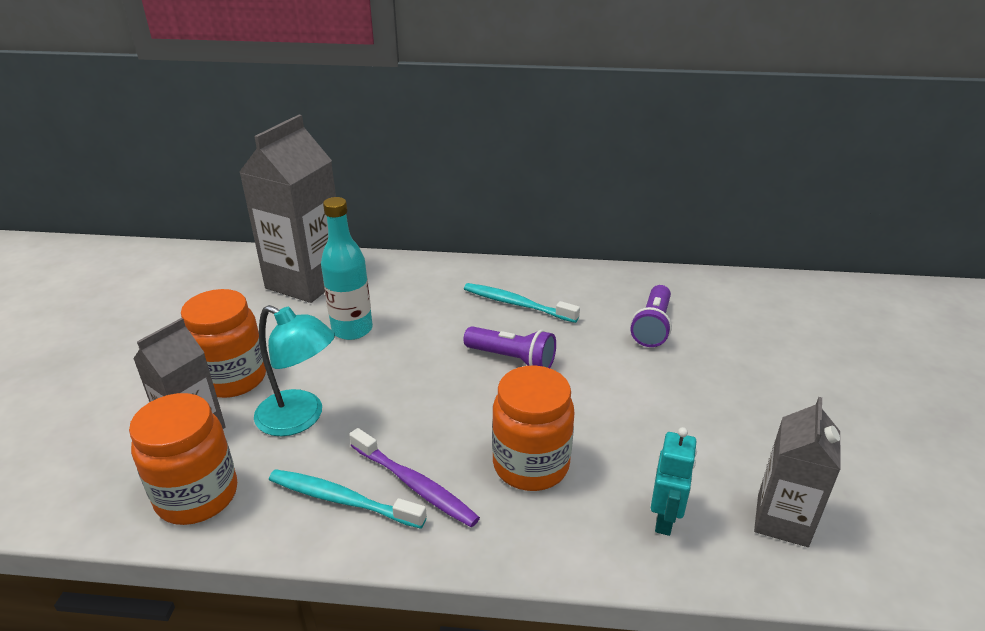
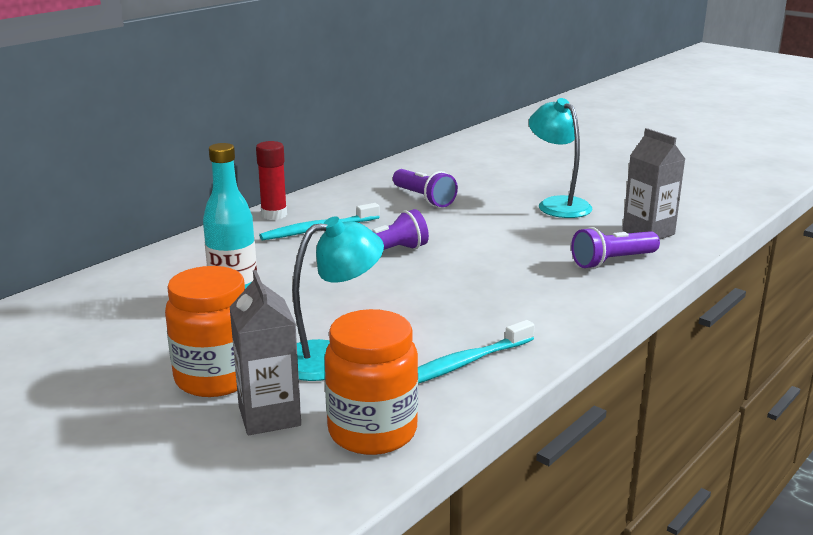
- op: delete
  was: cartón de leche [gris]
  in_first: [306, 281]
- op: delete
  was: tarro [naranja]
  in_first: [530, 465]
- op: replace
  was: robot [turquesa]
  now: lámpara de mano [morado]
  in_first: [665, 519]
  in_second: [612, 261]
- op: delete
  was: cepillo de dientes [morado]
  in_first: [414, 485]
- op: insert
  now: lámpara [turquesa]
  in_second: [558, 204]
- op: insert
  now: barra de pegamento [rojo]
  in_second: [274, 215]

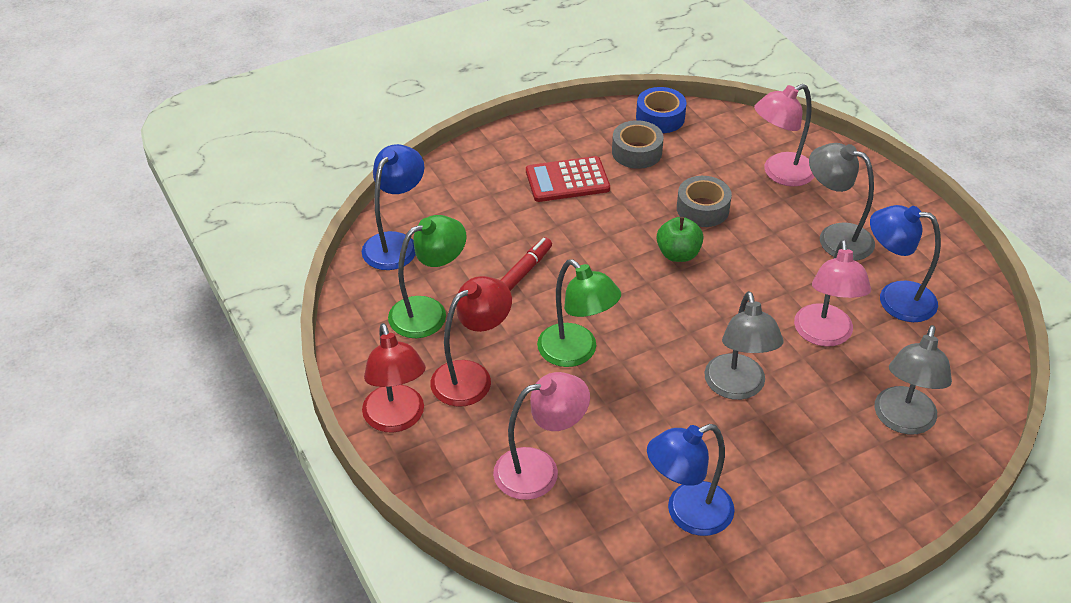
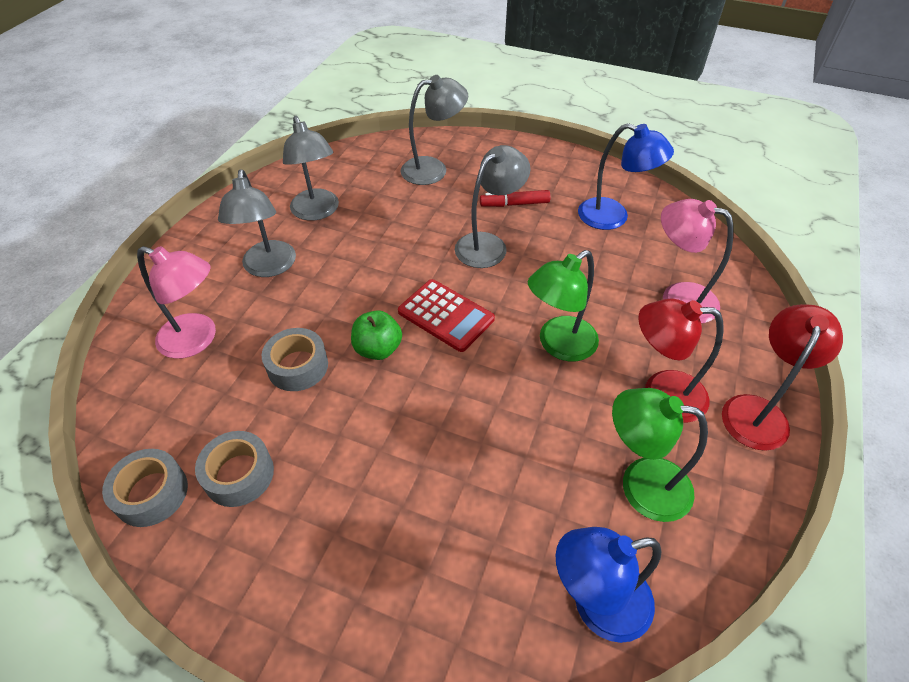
- op: recolor
  was: cinta adhesiva [azul]
  now: cinta adhesiva [gris]
  in_first: [660, 117]
  in_second: [151, 493]
- op: move
  was: calculadora [rojo]
  in_first: [567, 180]
  in_second: [446, 315]
- op: recolor
  was: lámpara [azul]
  now: lámpara [gris]
  in_first: [895, 299]
  in_second: [317, 212]
- op: move
  was: rotulador [rojo]
  in_first: [525, 270]
  in_second: [514, 204]
- op: delete
  was: lámpara [rosa]
  in_first: [824, 335]
- op: rotate
  was: lámpara [verde]
  in_first: [576, 353]
  in_second: [559, 345]
  clockwise: -135

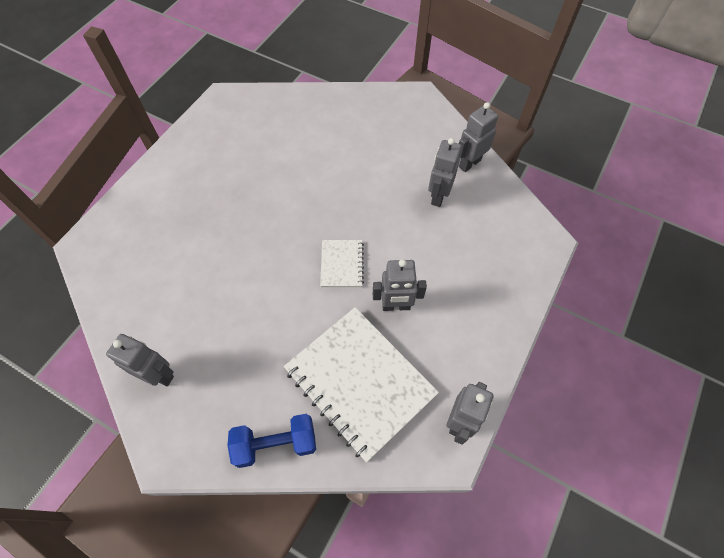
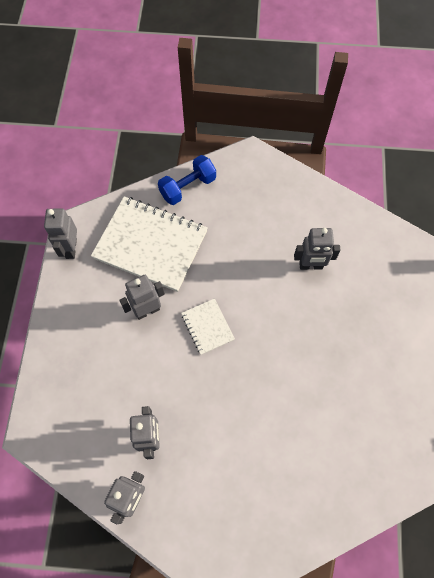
- op: move
  was: robot [gris]
  in_first: [159, 375]
  in_second: [311, 266]

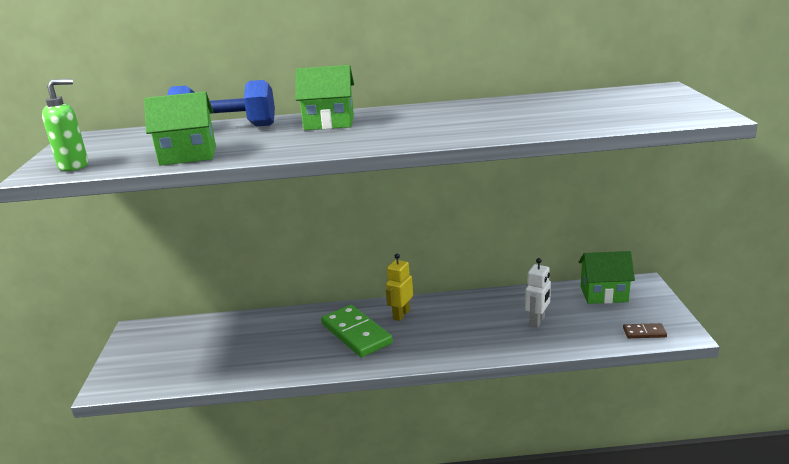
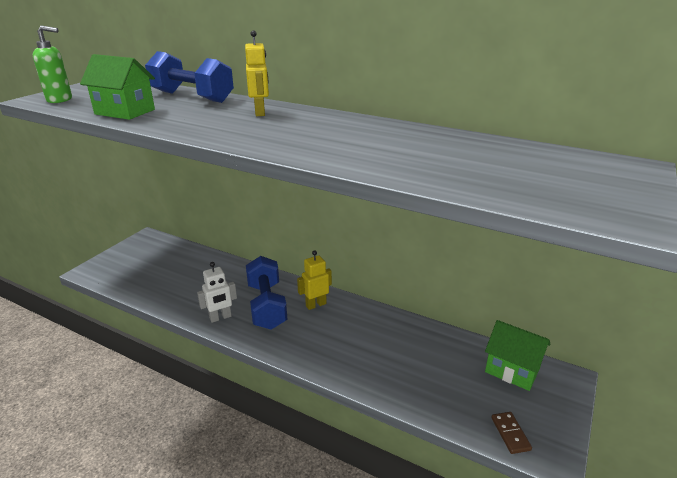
- op: replace
  was: casa [verde]
  now: robot [amarillo]
  in_first: [329, 123]
  in_second: [260, 112]
- op: move
  was: robot [blanco]
  in_first: [537, 321]
  in_second: [220, 317]
- op: replace
  was: ficha de dominó [verde]
  now: mancuerna [azul]
  in_first: [356, 334]
  in_second: [267, 306]
- op: rotate
  was: ficha de dominó [marrón]
  in_first: [644, 333]
  in_second: [510, 434]
  clockwise: 45

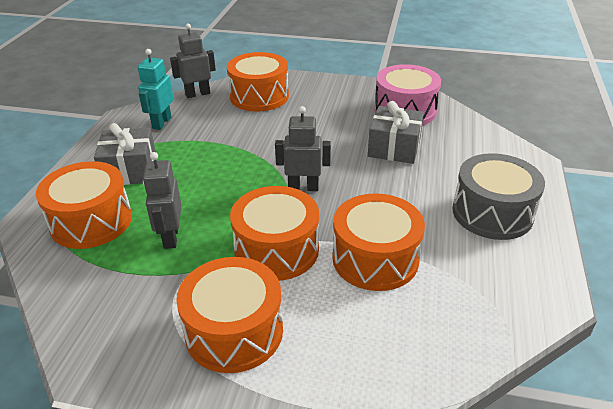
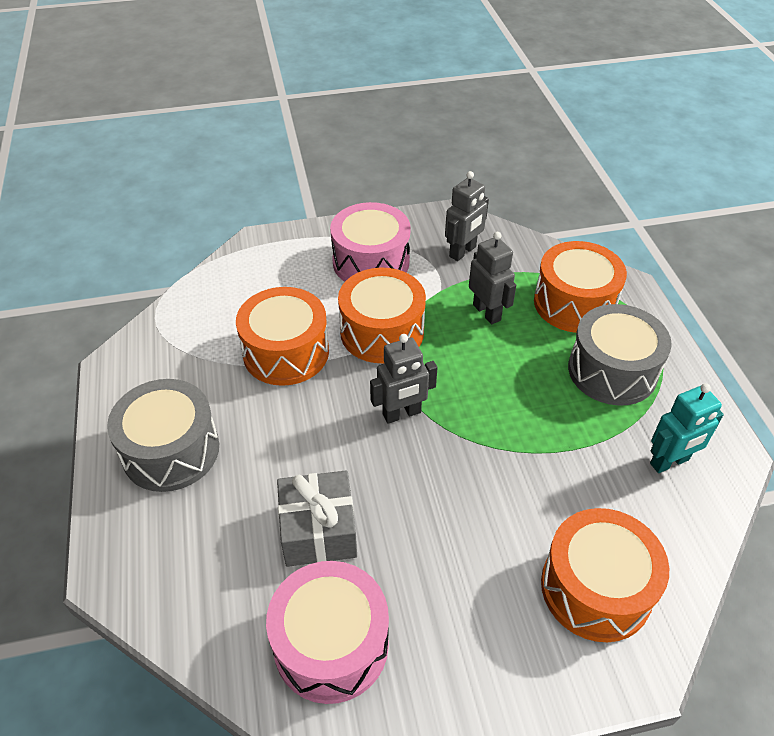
- op: move
  was: robot [gris]
  in_first: [197, 94]
  in_second: [463, 252]
- op: rotate
  was: robot [turquesa]
  in_first: [161, 123]
  in_second: [669, 462]
  clockwise: 75
- op: replace
  was: regalo [gris]
  now: tambor [gris]
  in_first: [130, 170]
  in_second: [612, 371]
- op: recolor
  was: tambor [naranja]
  now: tambor [rosa]
  in_first: [234, 331]
  in_second: [371, 262]

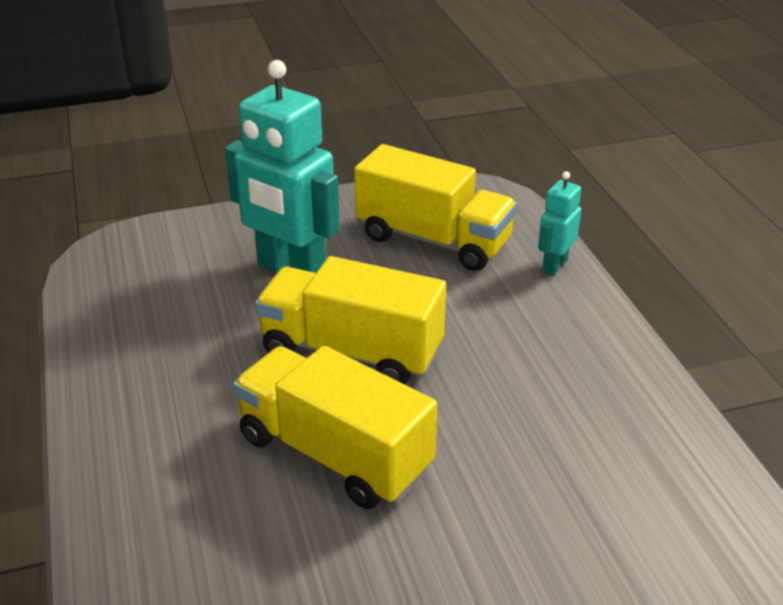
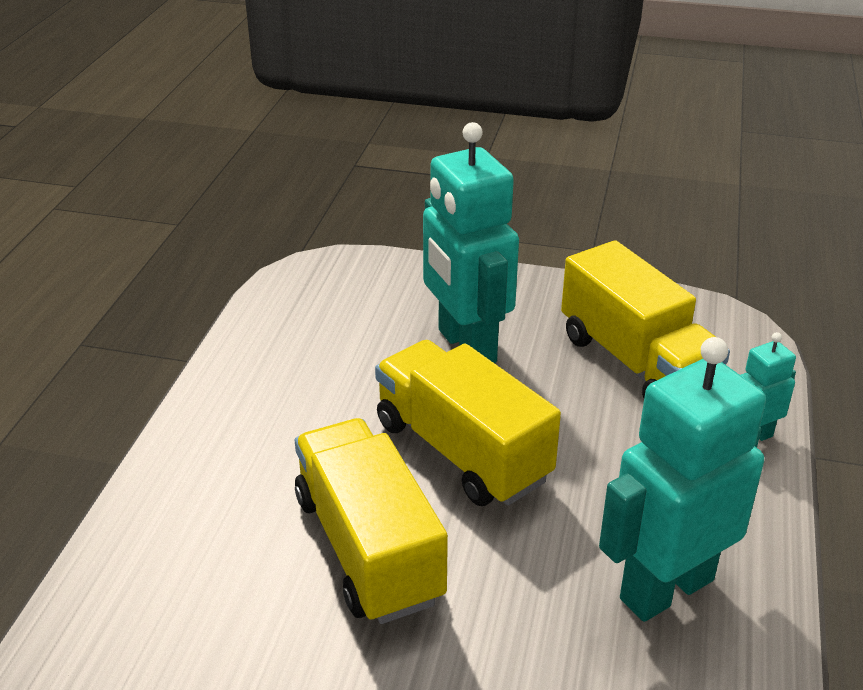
- op: insert
  now: robot [turquesa]
  in_second: [665, 588]

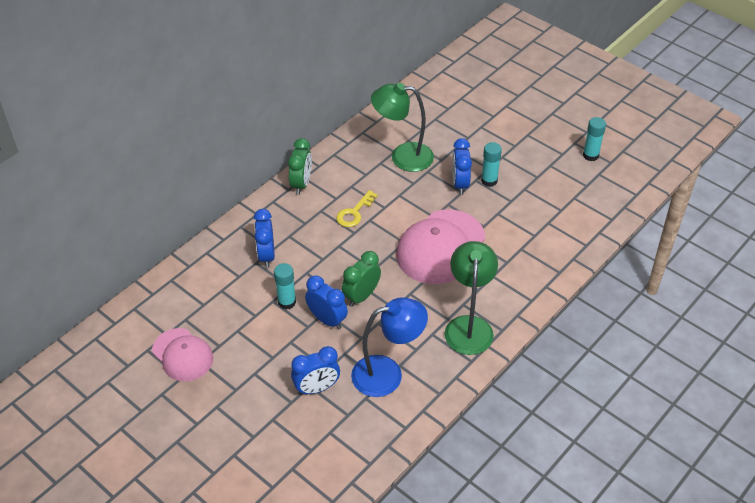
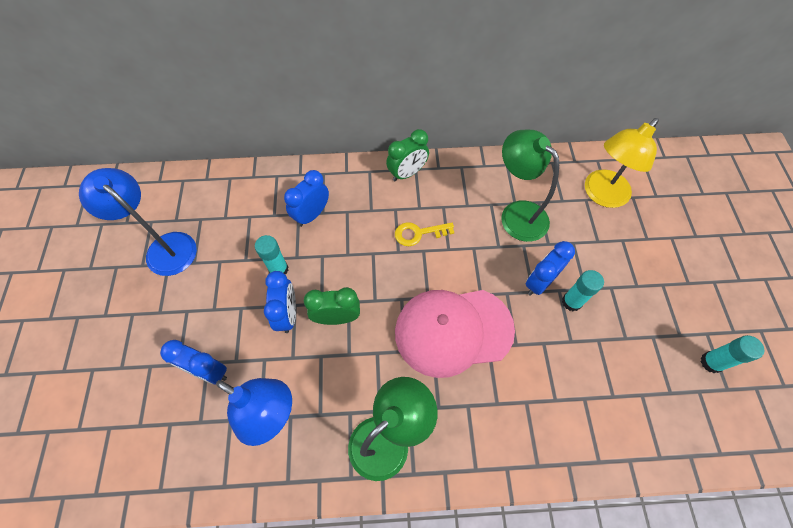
- op: replace
  was: gorra [rosa]
  now: lámpara [azul]
  in_first: [182, 355]
  in_second: [164, 247]
- op: insert
  now: lámpara [amarillo]
  in_second: [601, 195]

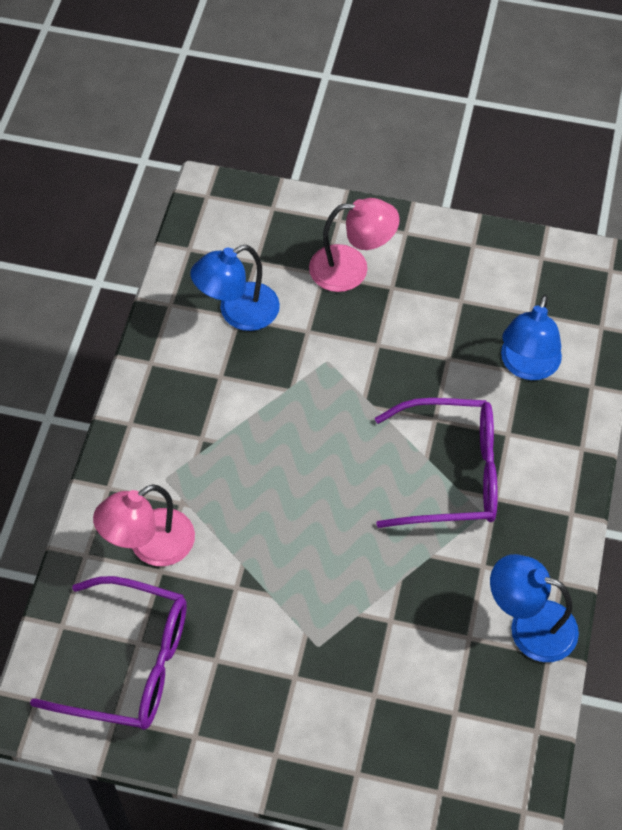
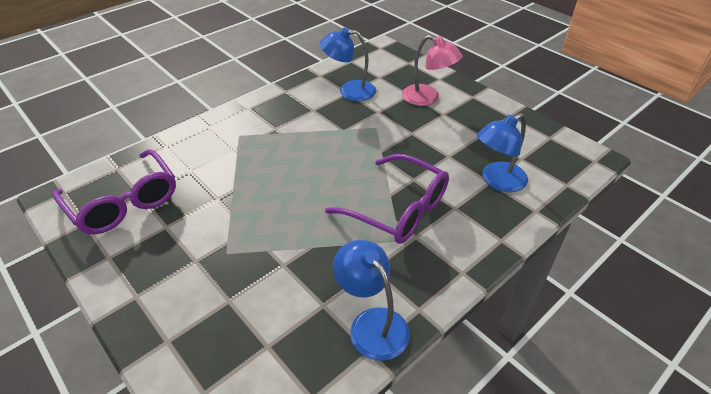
- op: delete
  was: lámpara [rosa]
  in_first: [150, 546]

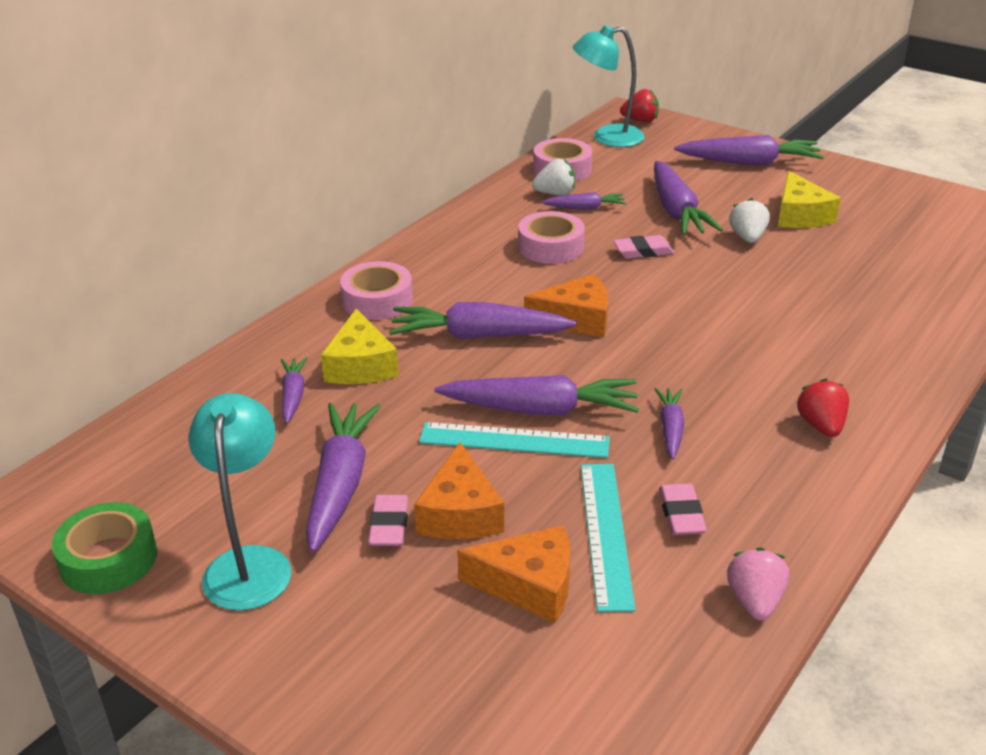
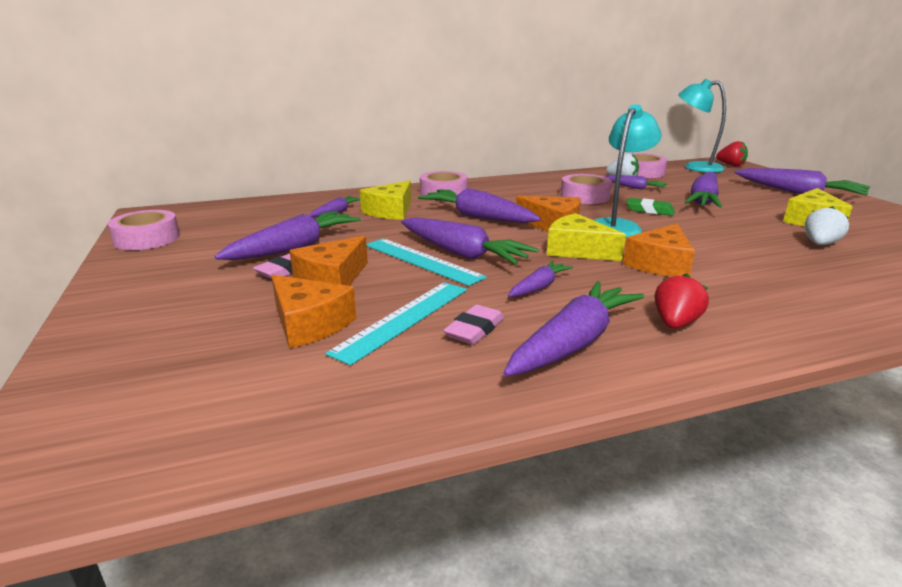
- op: move
  was: fresa [blanco]
  in_first: [747, 237]
  in_second: [820, 244]
- op: recolor
  was: goma de borrar [rosa]
  now: goma de borrar [verde]
  in_first: [643, 251]
  in_second: [649, 210]
- op: move
  was: lámpara [turquesa]
  in_first: [249, 563]
  in_second: [618, 226]
- op: recolor
  was: cinta adhesiva [verde]
  now: cinta adhesiva [rosa]
  in_first: [108, 559]
  in_second: [147, 239]
- op: delete
  was: fresa [rosa]
  in_first: [755, 601]
- op: insert
  now: queso [amarillo]
  in_second: [577, 250]
- op: insert
  now: queso [naranja]
  in_second: [660, 264]
- op: insert
  now: zanahoria [morado]
  in_second: [573, 343]

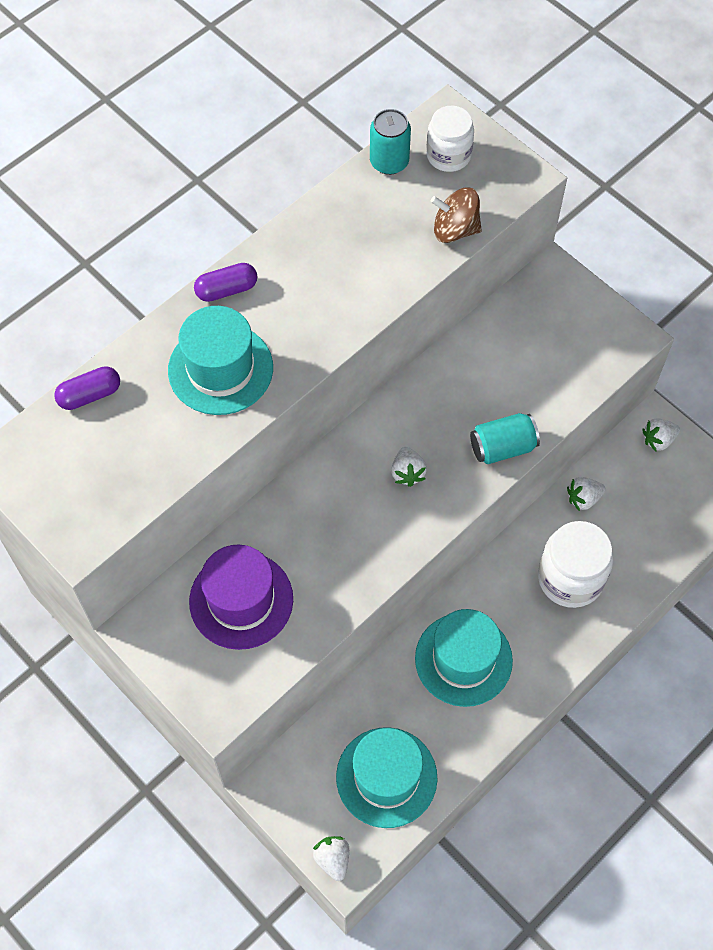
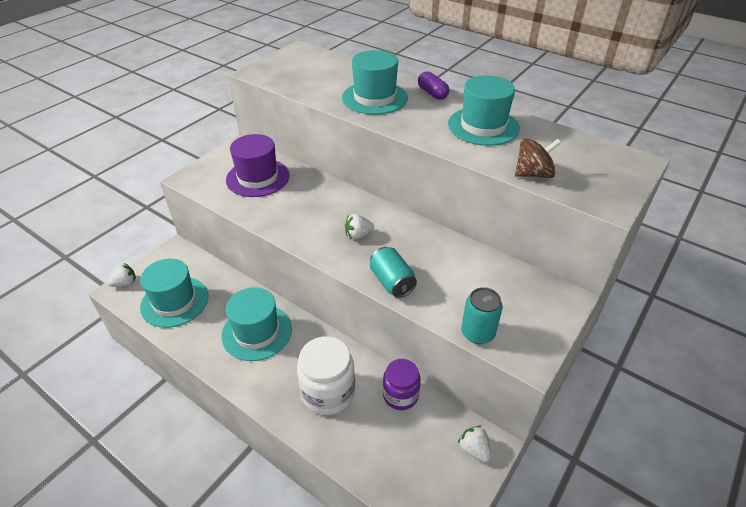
- op: delete
  was: tarro [blanco]
  in_first: [448, 155]
- op: move
  was: lata [turquesa]
  in_first: [389, 162]
  in_second: [477, 333]
- op: rotate
  was: peonza [marrón]
  in_first: [455, 229]
  in_second: [533, 174]
  clockwise: 75
- op: delete
  was: cápsula [morado]
  in_first: [90, 395]
- op: replace
  was: fresa [blanco]
  now: tarro [morado]
  in_first: [583, 498]
  in_second: [400, 395]
- op: insert
  now: sombrero [turquesa]
  in_second: [483, 126]

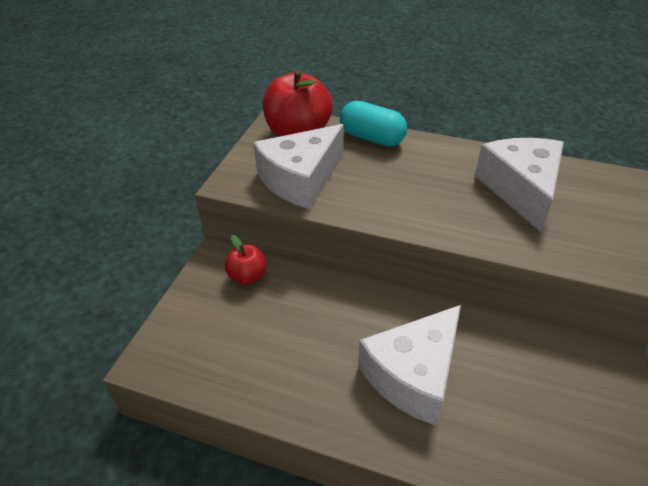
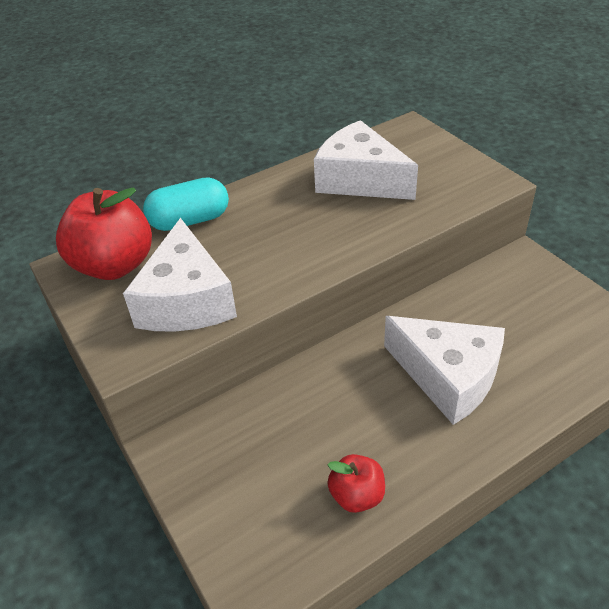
- op: move
  was: manzana [rojo]
  in_first: [247, 276]
  in_second: [357, 495]
- op: rotate
  was: queso [blanco]
  in_first: [413, 374]
  in_second: [448, 376]
  clockwise: -45

